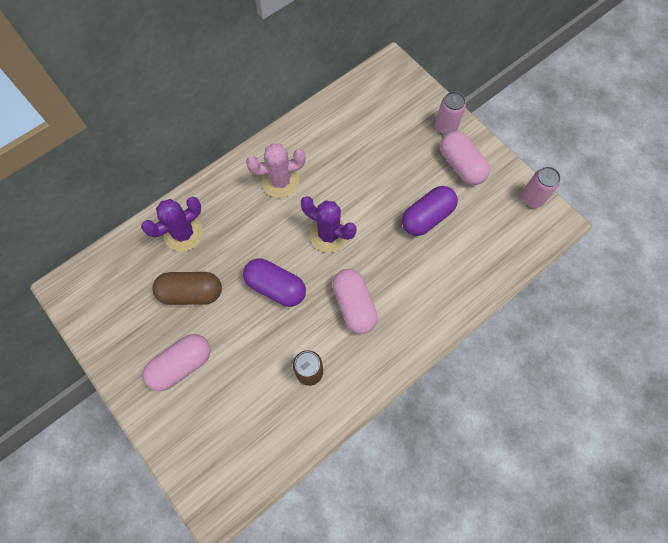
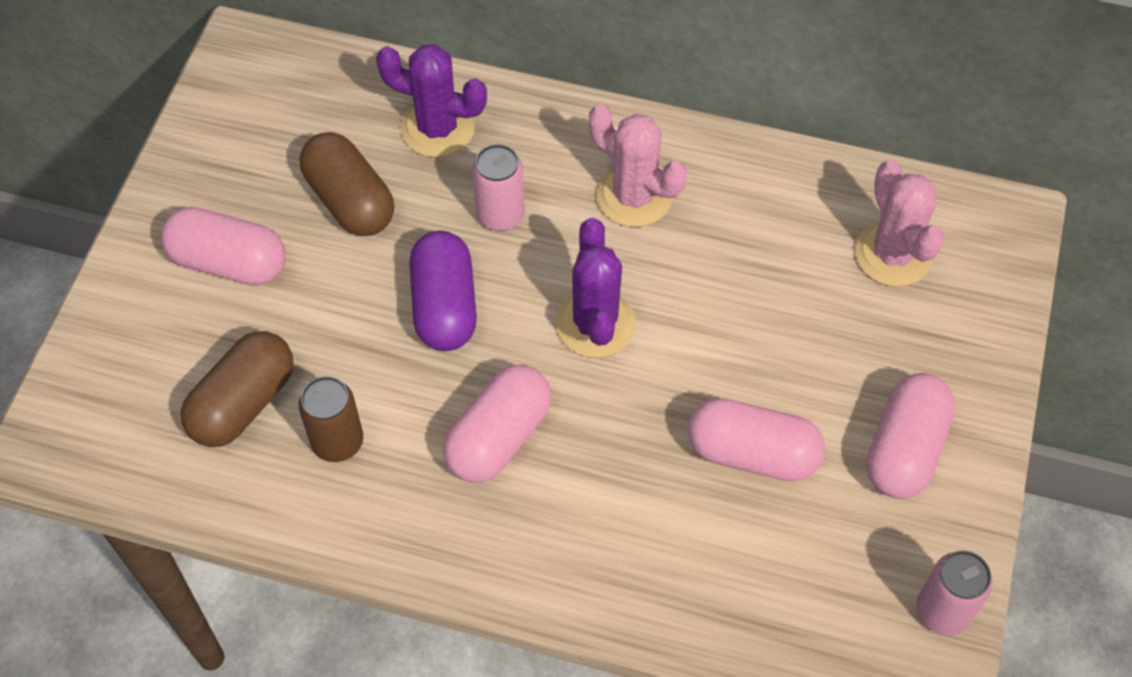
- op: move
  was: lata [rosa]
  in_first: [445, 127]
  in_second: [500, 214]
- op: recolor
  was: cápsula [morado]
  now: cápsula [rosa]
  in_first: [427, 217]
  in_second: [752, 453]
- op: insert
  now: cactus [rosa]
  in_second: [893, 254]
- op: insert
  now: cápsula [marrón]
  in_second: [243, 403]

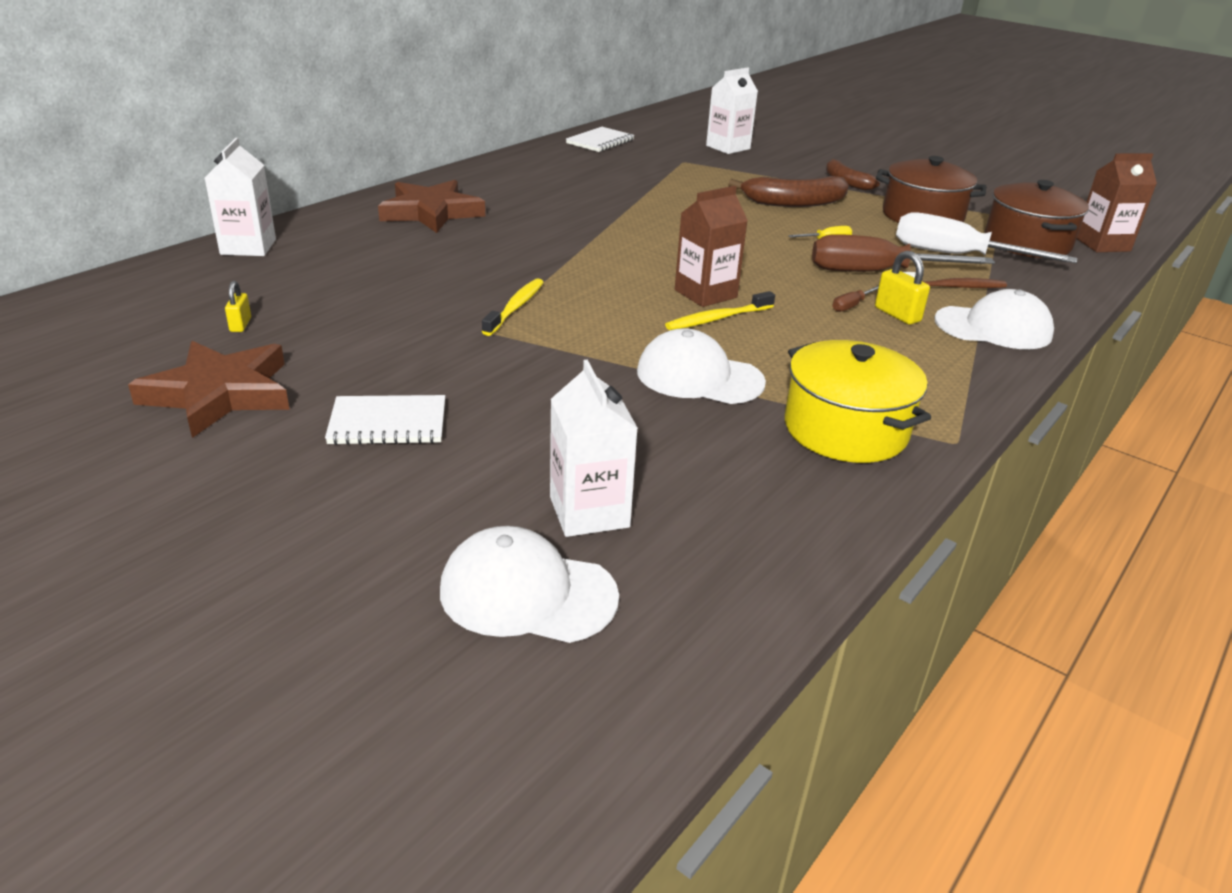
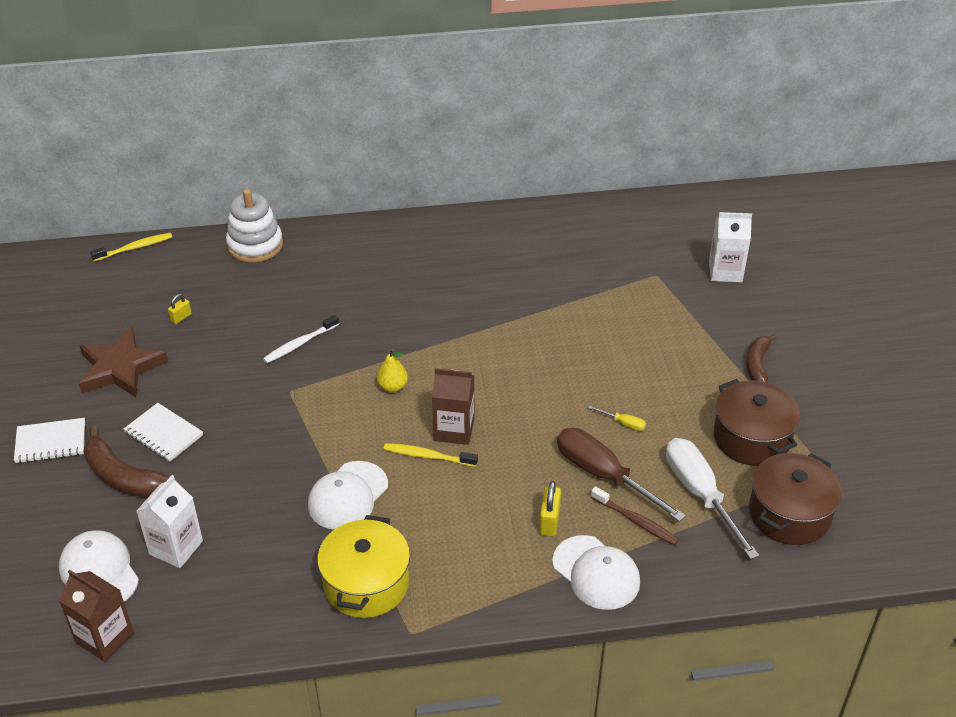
- op: move
  was: cuaderno [blanco]
  in_first: [600, 142]
  in_second: [51, 442]
- op: replace
  was: cartón de leche [blanco]
  now: juguete apilable [blanco]
  in_first: [248, 247]
  in_second: [255, 245]
- op: move
  was: cartón de leche [marrón]
  in_first: [1102, 244]
  in_second: [104, 637]
- op: move
  was: plátano [marrón]
  in_first: [794, 203]
  in_second: [123, 477]
- op: delete
  was: estrella [marrón]
  in_first: [431, 212]
- op: move
  was: cepillo de dientes [amarillo]
  in_first: [515, 307]
  in_second: [134, 248]
- op: delete
  was: destornillador [marrón]
  in_first: [852, 305]
- op: rotate
  was: gorra [blanco]
  in_first: [699, 377]
  in_second: [348, 496]
  clockwise: -120
- op: insert
  now: cepillo de dientes [blanco]
  in_second: [300, 344]
- op: insert
  now: pera [amarillo]
  in_second: [392, 387]

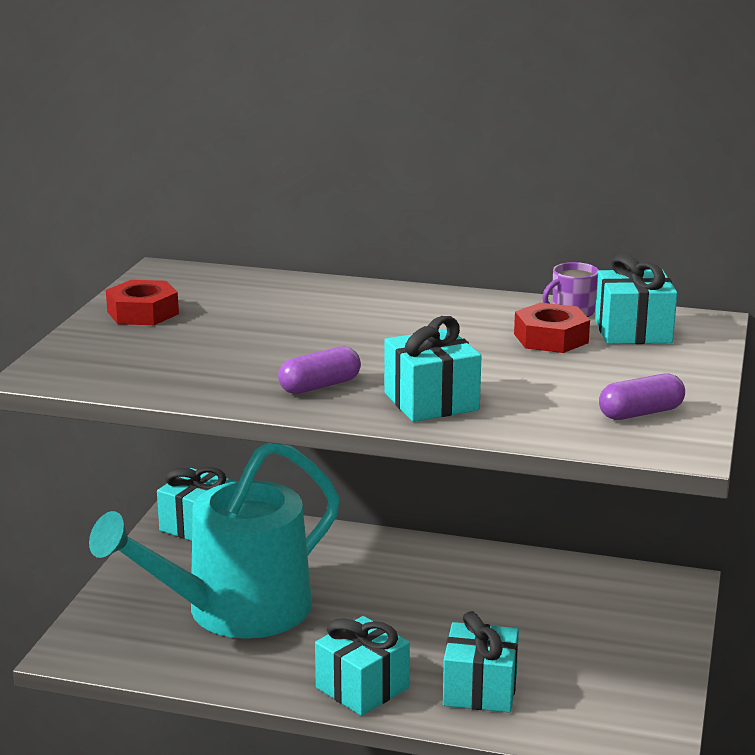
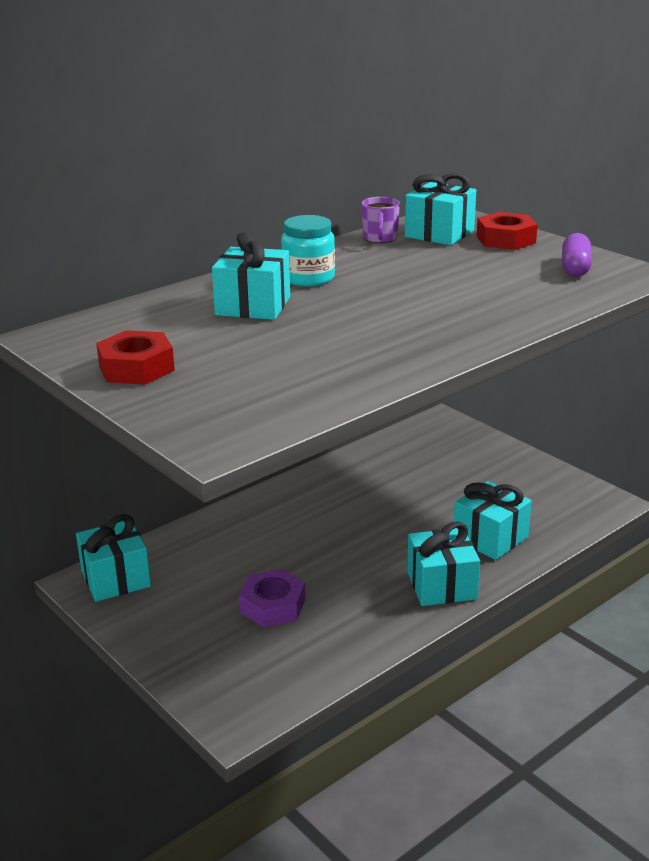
- op: move
  was: tuerca [rojo]
  in_first: [551, 338]
  in_second: [506, 240]
- op: move
  was: regalo [turquesa]
  in_first: [431, 402]
  in_second: [253, 306]
- op: delete
  was: cápsula [morado]
  in_first: [320, 386]
- op: replace
  was: regadera [turquesa]
  now: tuerca [morado]
  in_first: [236, 610]
  in_second: [272, 606]
- op: insert
  now: tarro [turquesa]
  in_second: [308, 278]

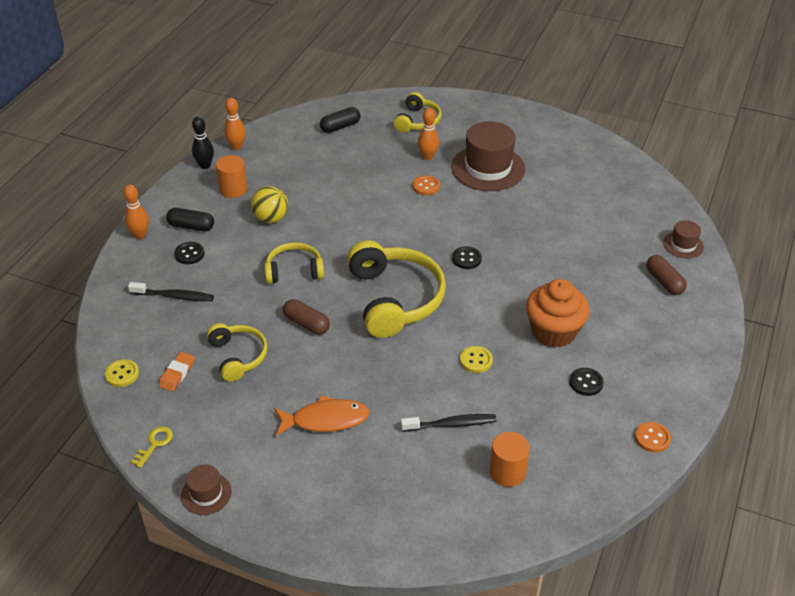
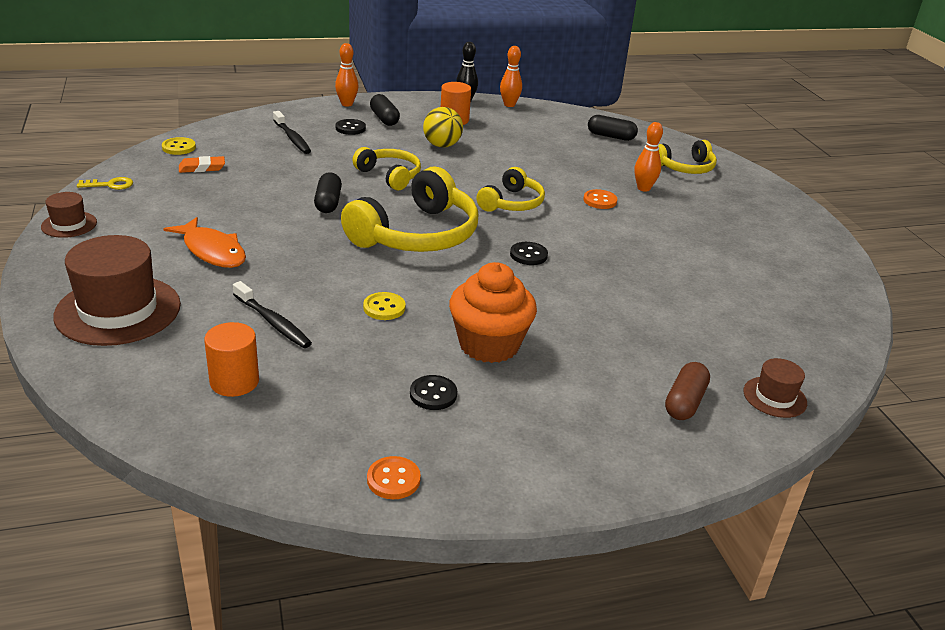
- op: move
  was: sombrero [marrón]
  in_first: [488, 168]
  in_second: [118, 310]
- op: recolor
  was: cápsula [marrón]
  now: cápsula [negro]
  in_first: [306, 324]
  in_second: [328, 203]
- op: move
  was: auriculares [amarillo]
  in_first: [238, 356]
  in_second: [512, 203]

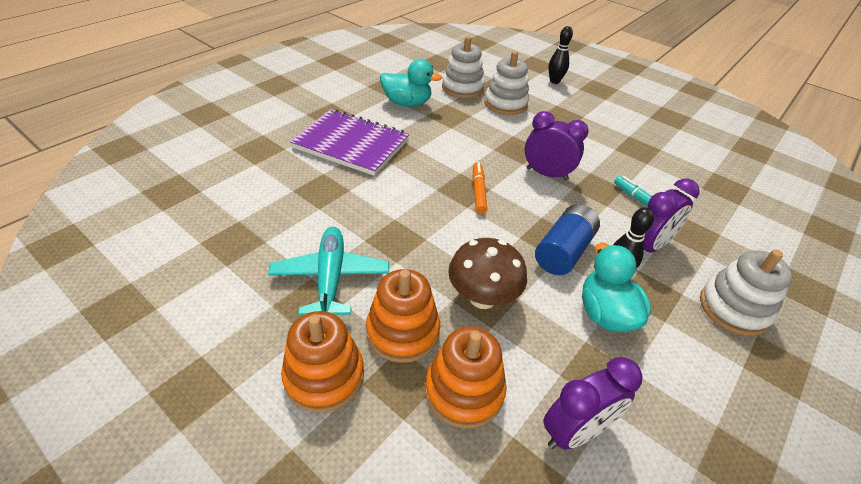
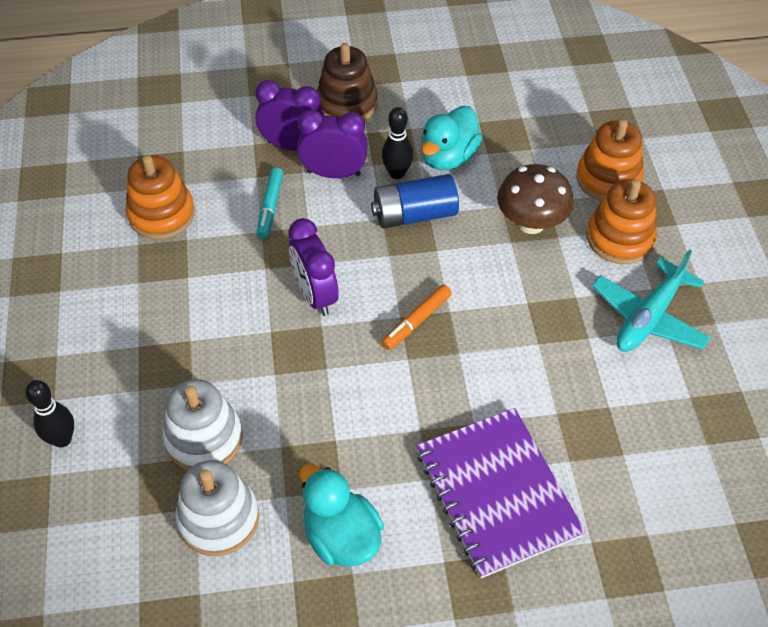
- op: recolor
  was: juguete apilable [blanco]
  now: juguete apilable [marrón]
  in_first: [733, 309]
  in_second: [347, 104]
- op: move
  was: juguete apilable [naranja]
  in_first: [324, 376]
  in_second: [161, 214]
- op: move
  was: despertador [morado]
  in_first: [575, 432]
  in_second: [292, 146]

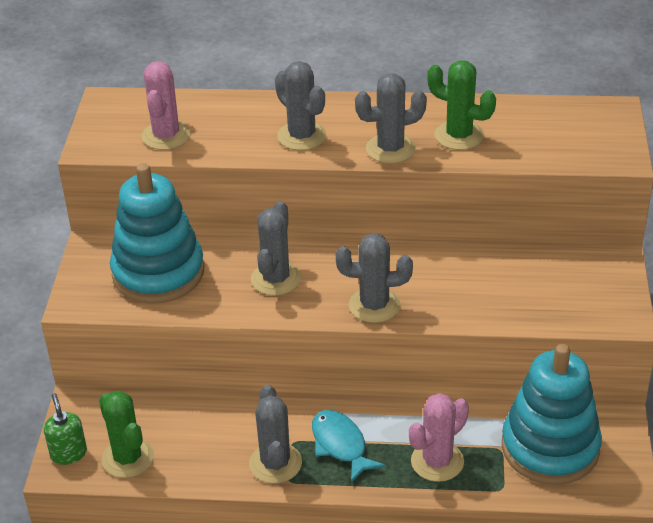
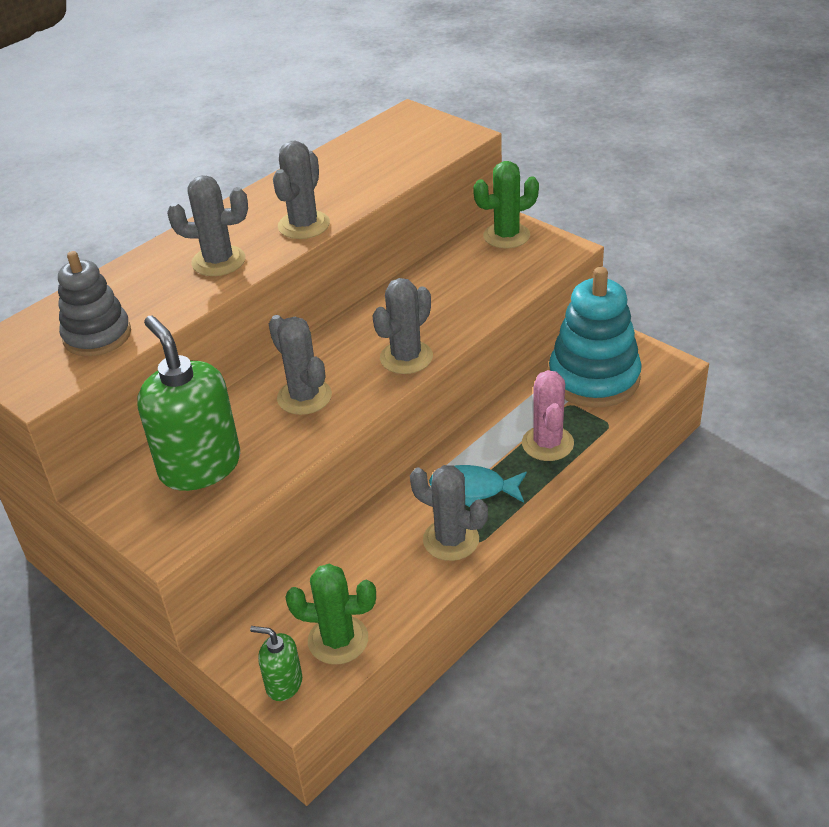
- op: move
  was: cactus [verde]
  in_first: [459, 136]
  in_second: [506, 236]
- op: replace
  was: cactus [rosa]
  now: juguete apilable [gris]
  in_first: [166, 136]
  in_second: [97, 336]
- op: replace
  was: juguete apilable [turquesa]
  now: dispensador de jabón [verde]
  in_first: [158, 273]
  in_second: [200, 466]

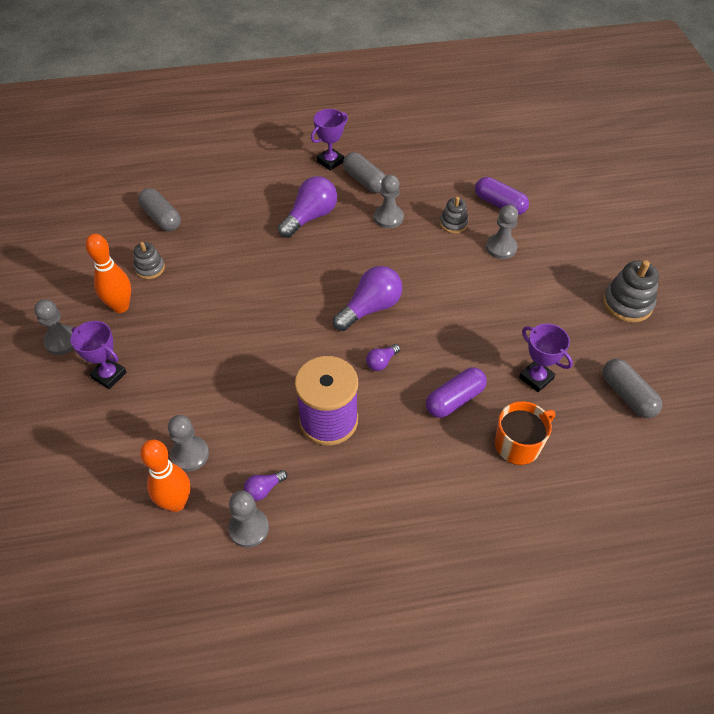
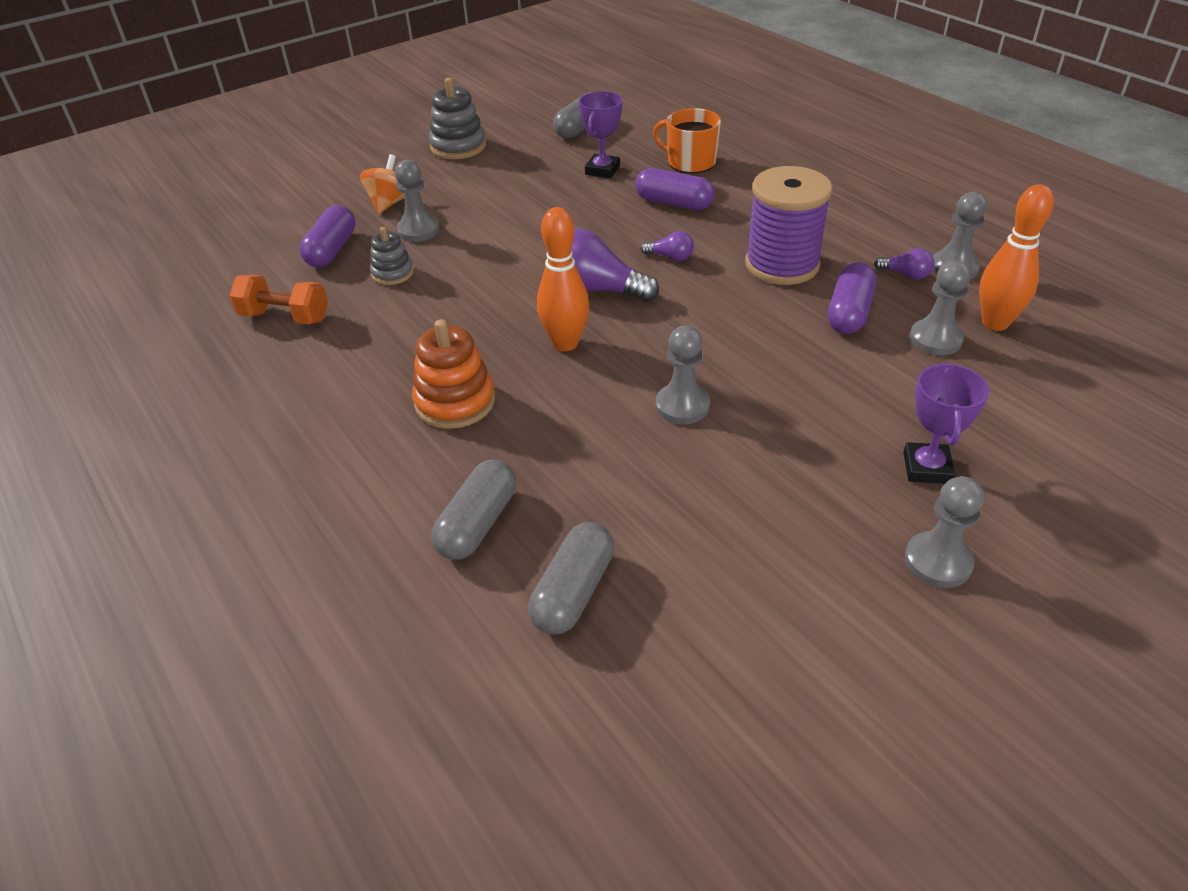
- op: delete
  was: trofeo [morado]
  in_first: [330, 161]
- op: move
  was: cápsula [gris]
  in_first: [364, 181]
  in_second: [478, 524]
- op: move
  was: peón [gris]
  in_first: [388, 217]
  in_second: [682, 406]
- op: replace
  was: bombilla [morado]
  now: juguete apilable [naranja]
  in_first: [310, 217]
  in_second: [455, 402]
- op: move
  was: bolo [naranja]
  in_first: [120, 306]
  in_second: [565, 343]
- op: delete
  was: juguete apilable [gris]
  in_first: [150, 268]
- op: insert
  now: peonza [naranja]
  in_second: [389, 203]
- op: insert
  now: cápsula [morado]
  in_second: [849, 313]
- op: insert
  now: mancuerna [naranja]
  in_second: [285, 317]

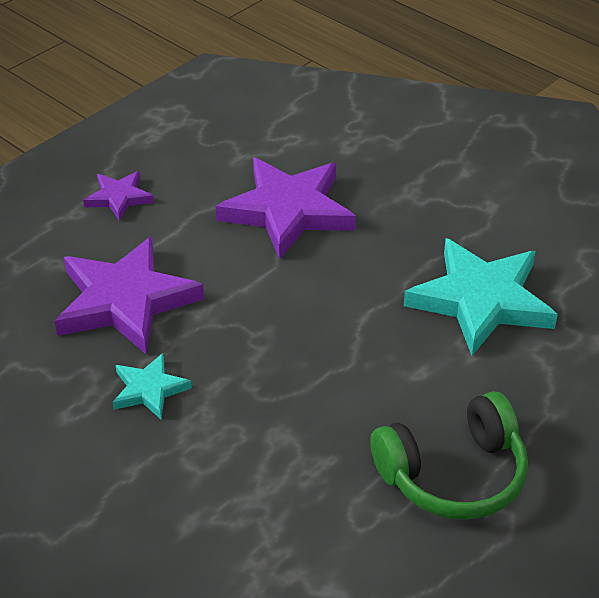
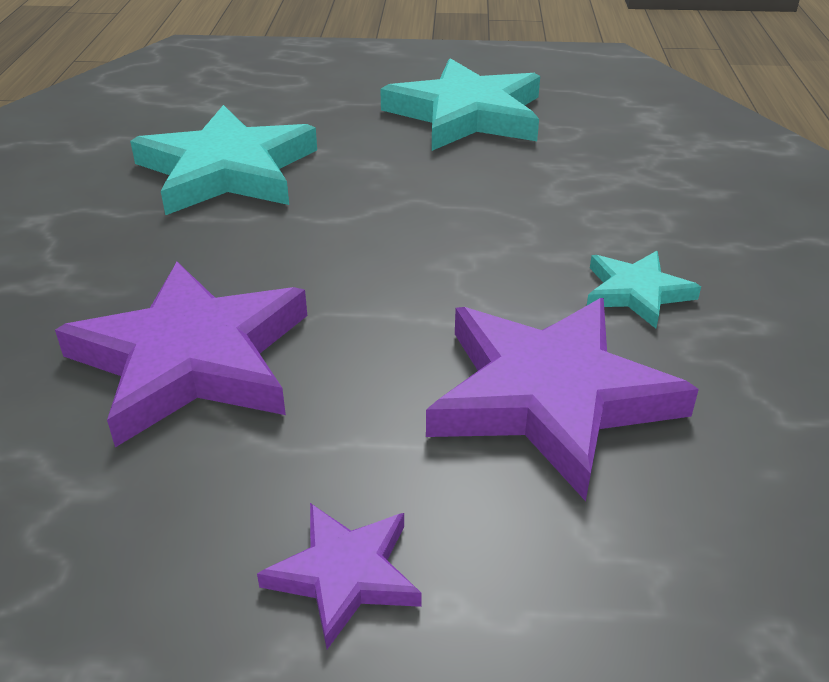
- op: replace
  was: auriculares [verde]
  now: estrella [turquesa]
  in_first: [453, 475]
  in_second: [467, 114]

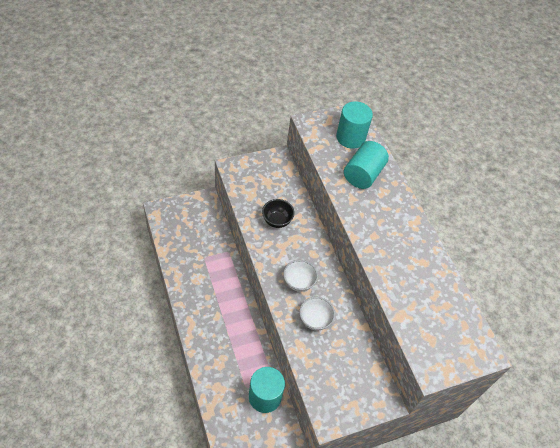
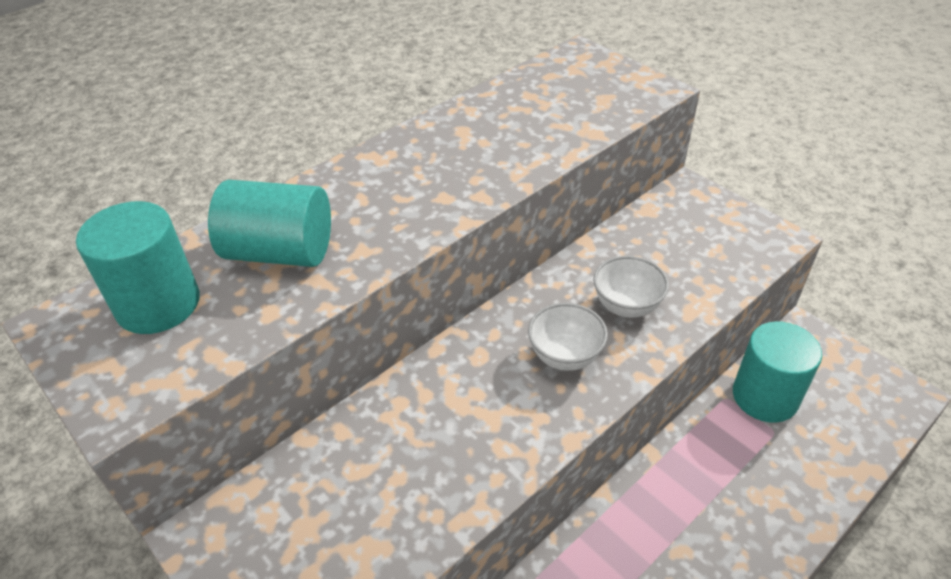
- op: delete
  was: cuenco [negro]
  in_first: [277, 221]

